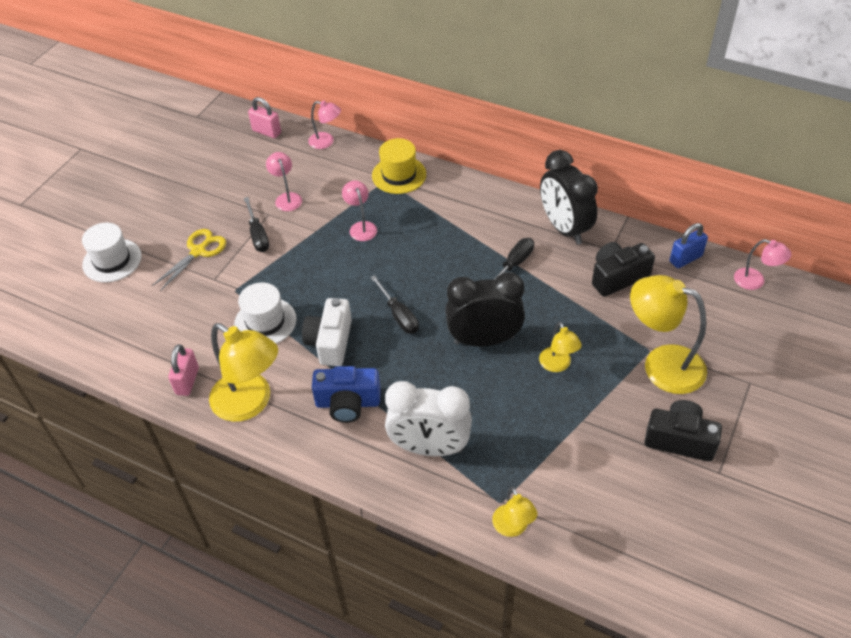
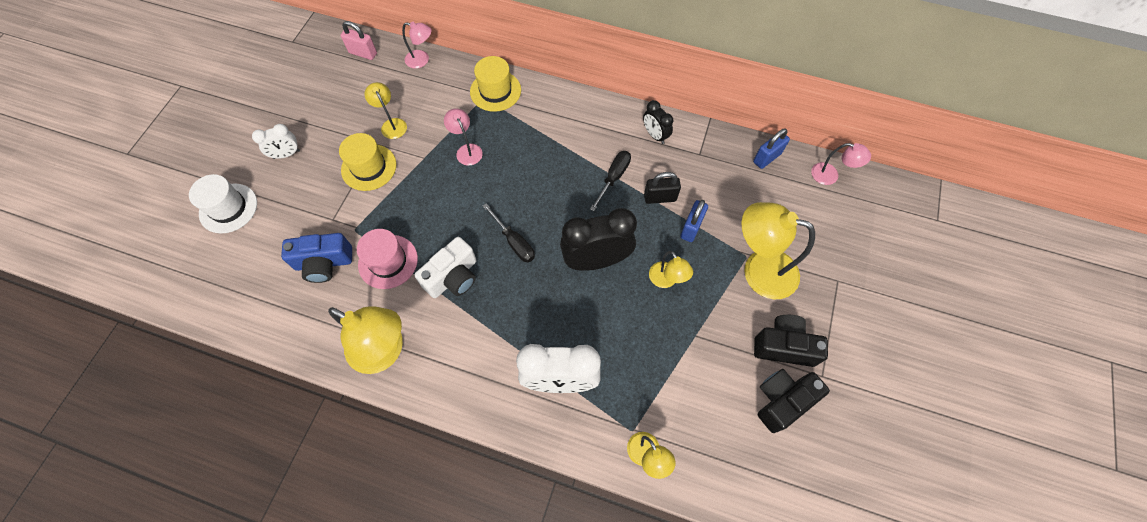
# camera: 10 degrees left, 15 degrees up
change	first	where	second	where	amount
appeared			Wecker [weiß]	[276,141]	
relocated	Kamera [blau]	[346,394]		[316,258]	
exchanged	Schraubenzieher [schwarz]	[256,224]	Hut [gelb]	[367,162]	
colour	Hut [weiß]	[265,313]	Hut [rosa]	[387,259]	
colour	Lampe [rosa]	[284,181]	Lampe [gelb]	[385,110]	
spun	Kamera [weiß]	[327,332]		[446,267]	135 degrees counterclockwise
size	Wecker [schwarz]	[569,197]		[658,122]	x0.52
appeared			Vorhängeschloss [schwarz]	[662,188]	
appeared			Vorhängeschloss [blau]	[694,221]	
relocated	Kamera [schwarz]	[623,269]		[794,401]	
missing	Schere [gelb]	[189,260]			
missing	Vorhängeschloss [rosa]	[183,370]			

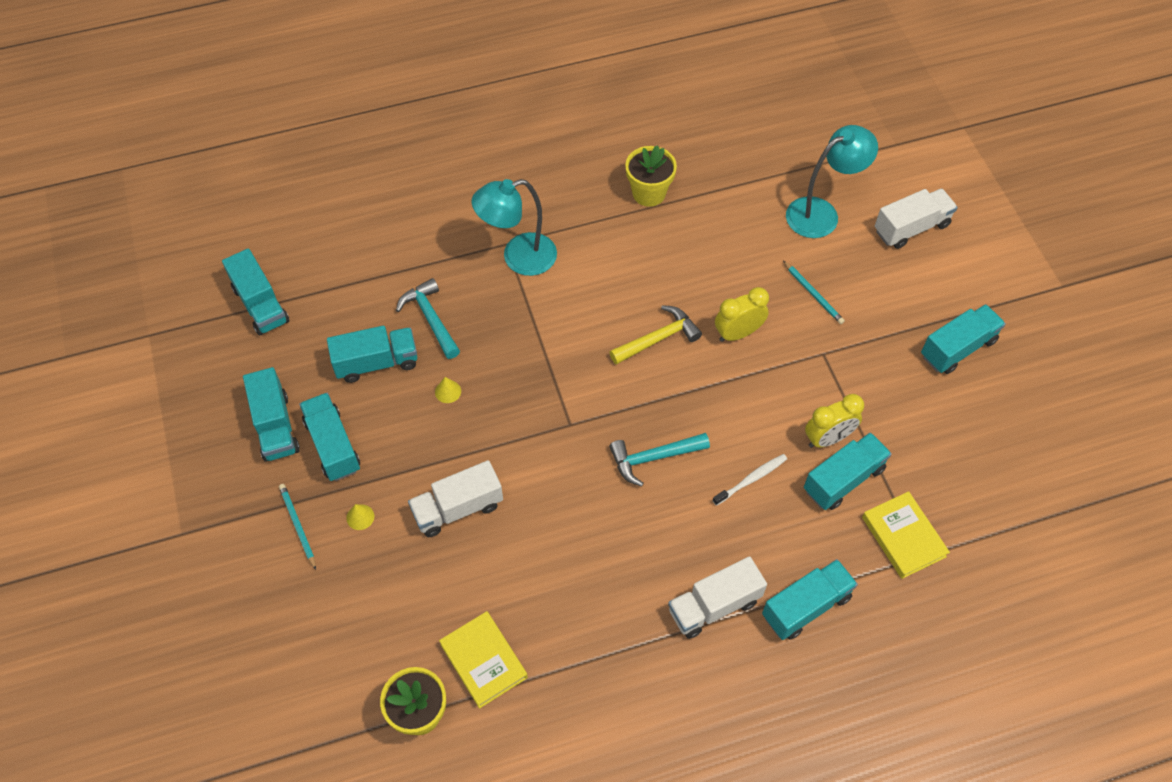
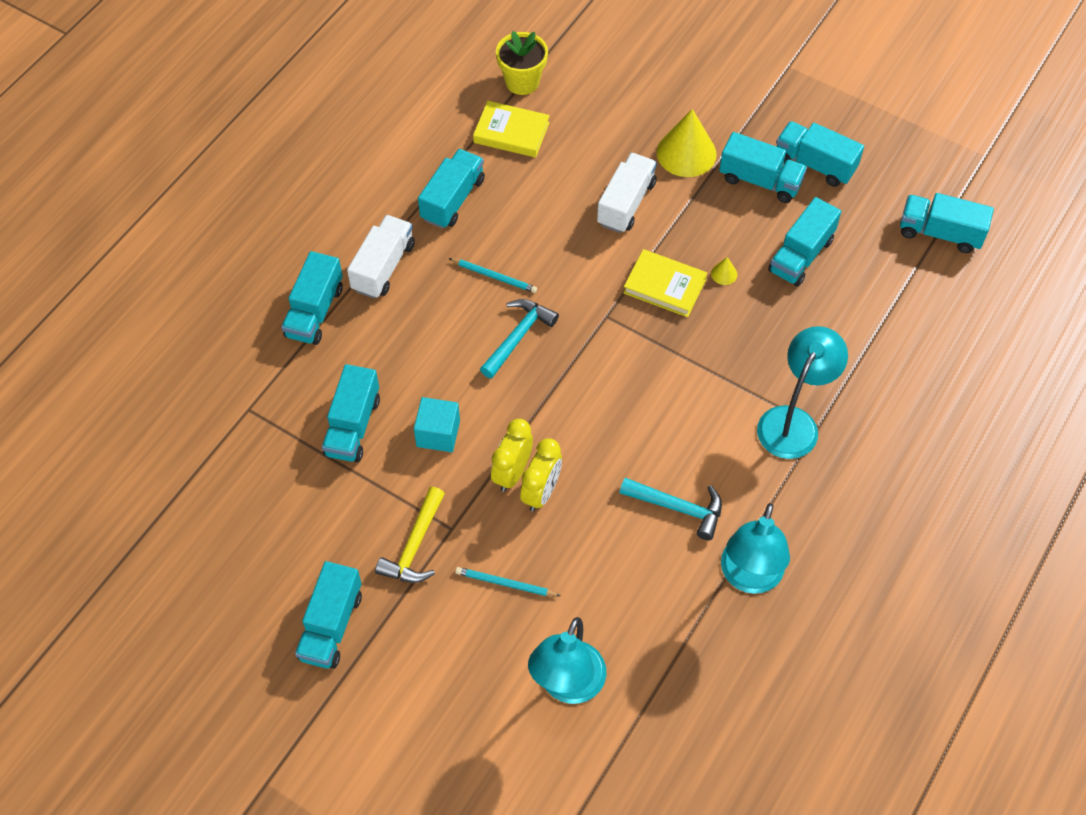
# camera: 140 degrees right, 0 degrees up
change	first	where	second	where	amount
relocated	Hammer [gelb]	[655,335]		[410,535]	
appeared			Kubus [türkis]	[437,424]	
appeared			Lastwagen [türkis]	[451,189]	
relocated	Bleistift [türkis]	[297,527]		[492,275]	
relocated	Wecker [gelb]	[834,421]		[512,455]	
relocated	Hammer [türkis]	[428,318]		[670,509]	
relocated	Buch [gelb]	[906,535]		[665,283]	
size	Kegel [gelb]	[360,517]		[687,143]	x2.37
exchanged	Blumentopf [gelb]	[651,176]	Lampe [türkis]	[755,548]	
missing	Zahnbürste [weiß]	[749,480]			
missing	Lastwagen [weiß]	[916,218]			

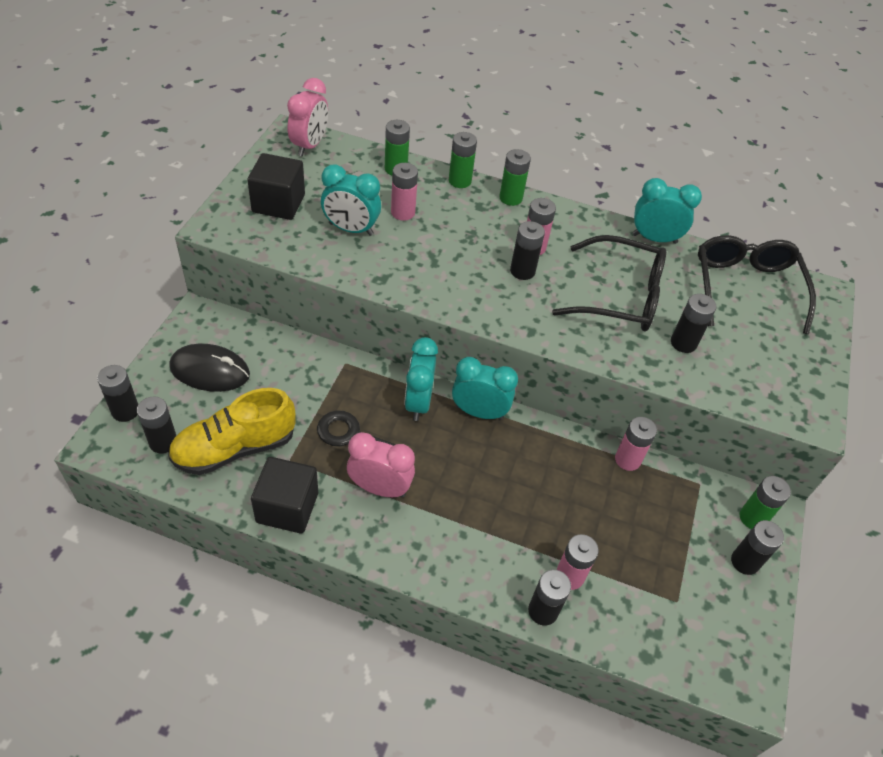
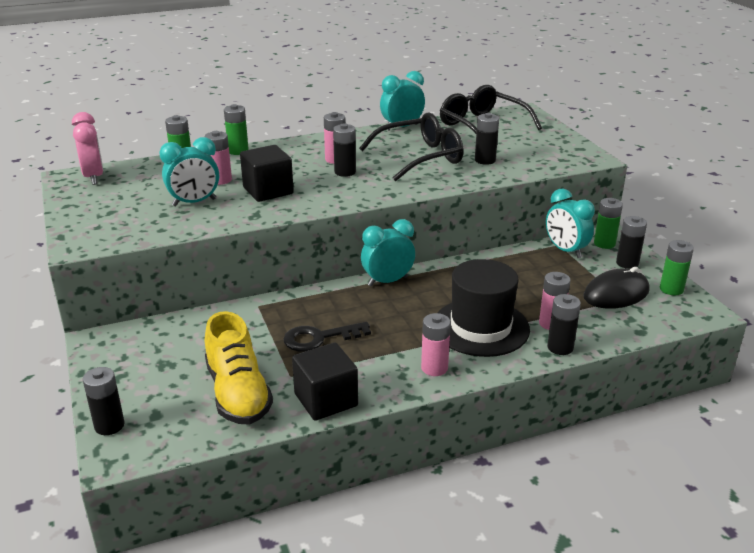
# camera: 35 degrees left, 20 degrees down
change	first	where	second	where	amount
spun	Schuh [gelb]	[232,431]		[239,368]	45 degrees counterclockwise
relocated	Kubus [schwarz]	[276,186]		[267,173]	
relocated	Batterie [rosa]	[636,444]		[436,344]	
appeared			Hut [schwarz]	[483,308]	
relocated	Wecker [türkis]	[421,379]		[570,223]	
relocated	Computermaus [schwarz]	[209,368]		[616,288]	
relocated	Batterie [grün]	[515,177]		[677,267]	
missing	Batterie [schwarz]	[156,425]			
missing	Wecker [rosa]	[381,464]			

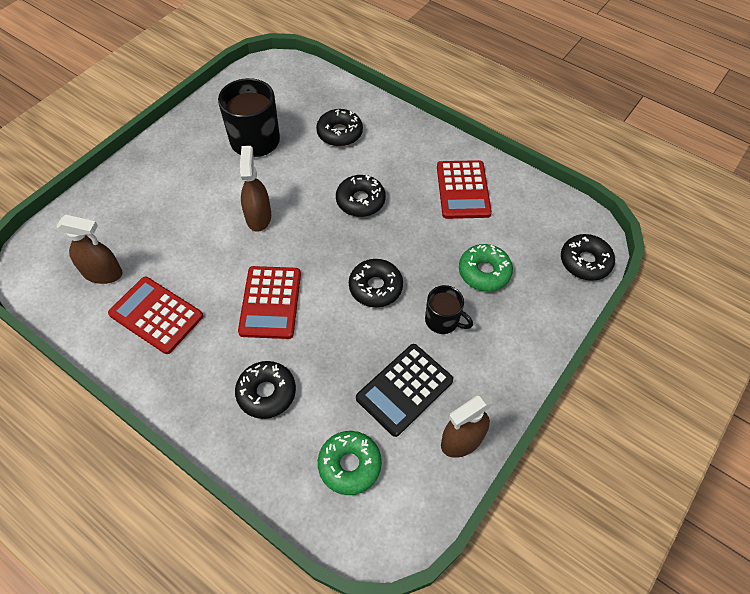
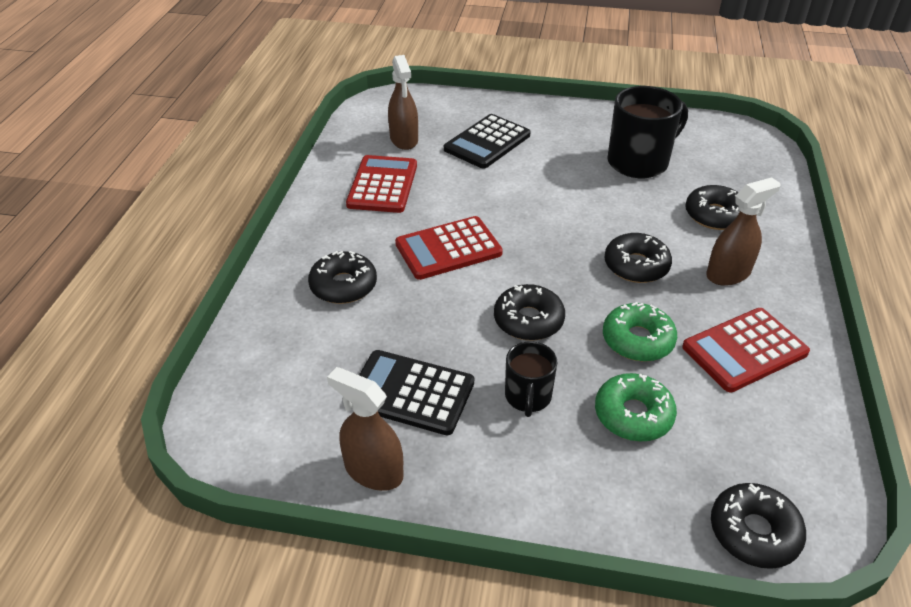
# camera: 65 degrees right, 15 degrees down
change	first	where	second	where	amount
appeared			Taschenrechner [schwarz]	[487,141]	
relocated	Donut [grün]	[350,463]		[640,332]	
relocated	Sprühflasche [braun]	[255,189]		[743,231]	

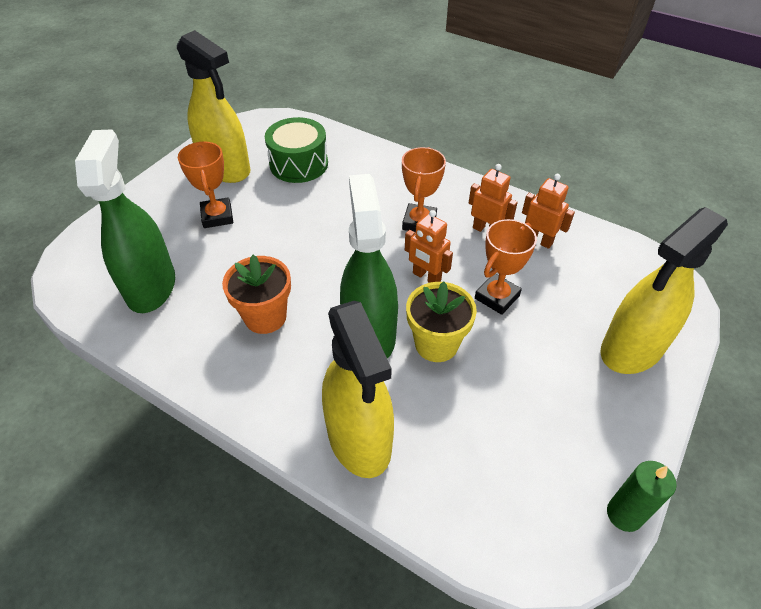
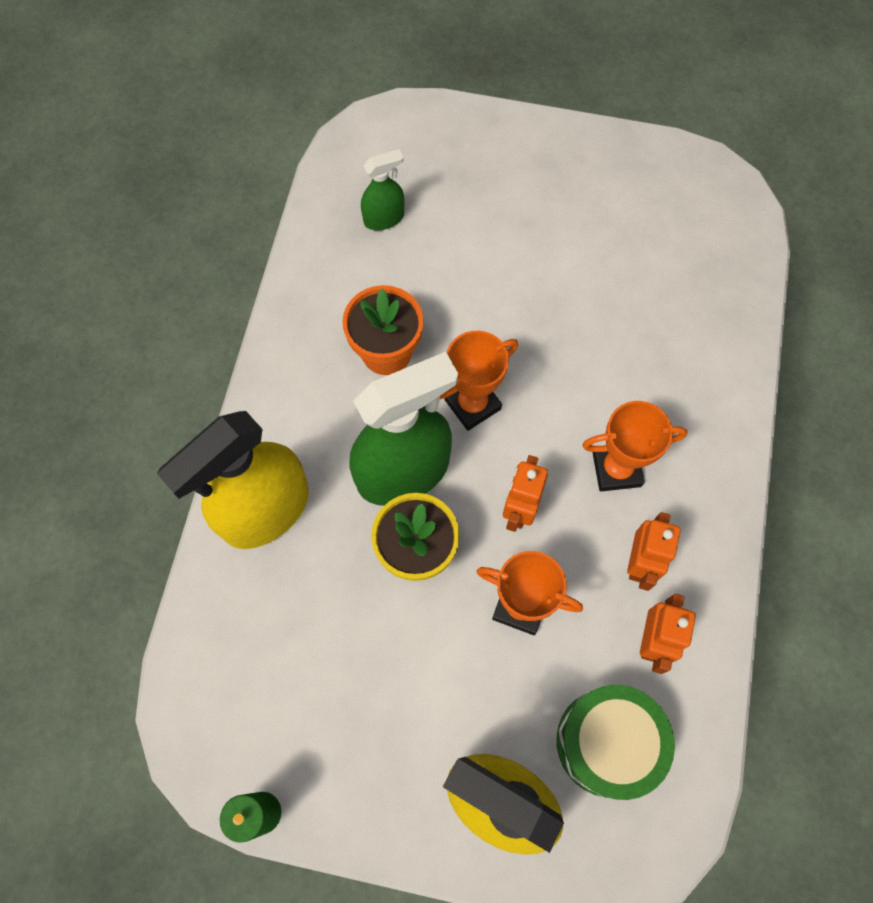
# camera: 70 degrees right, 20 degrees up
change	first	where	second	where	amount
size	Sprühflasche [grün]	[125,221]		[382,189]	x0.48
relocated	Pokal [orange]	[205,184]		[479,381]	
relocated	Trommel [grün]	[296,150]		[616,742]	
missing	Sprühflasche [gelb]	[214,106]			

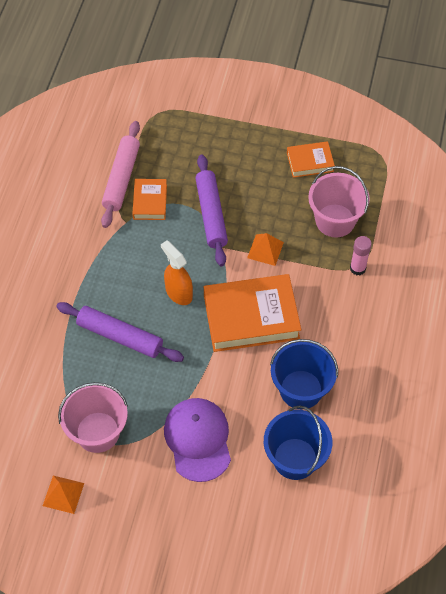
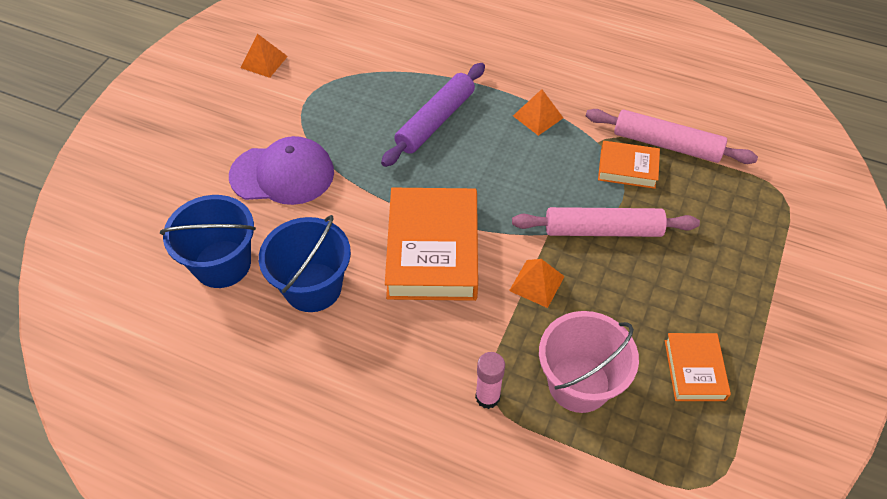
# camera: 100 degrees right, 5 degrees down
change	first	where	second	where	amount
colour	Nudelholz [lila]	[211,210]	Nudelholz [rosa]	[606,222]	
appeared			Pyramide [orange]	[538,112]	
missing	Eimer [rosa]	[93,417]			
missing	Sprühflasche [orange]	[177,272]			

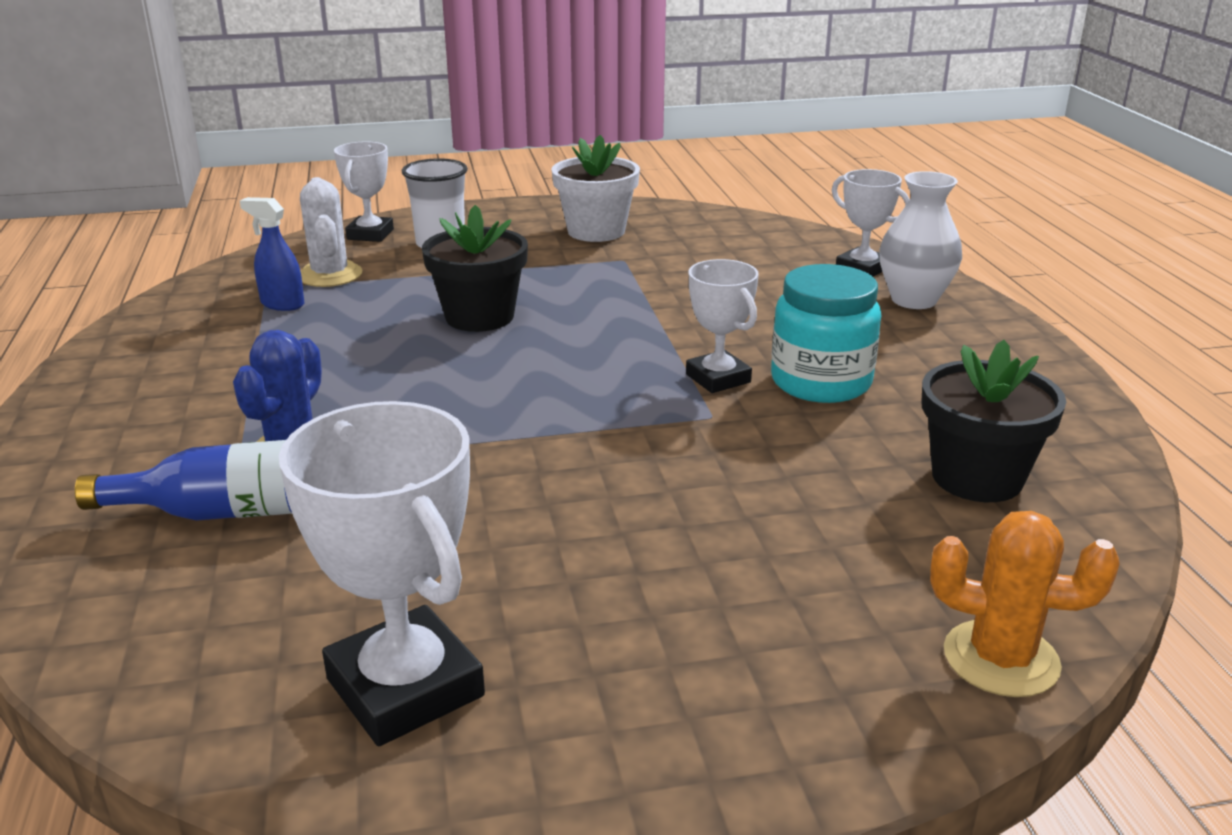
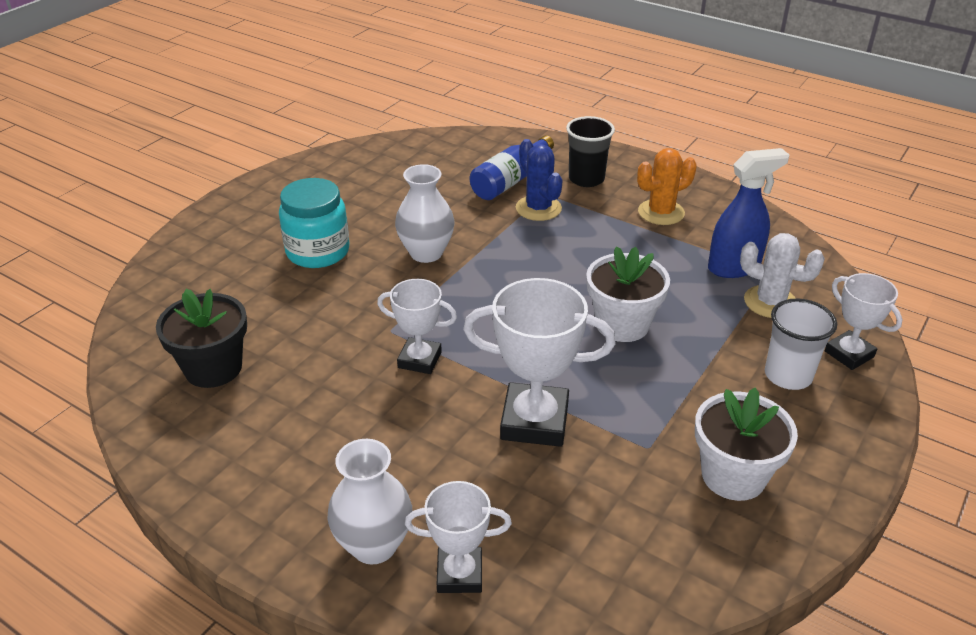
# camera: 135 degrees right, 10 degrees up
change	first	where	second	where	amount
relocated	Einmachglas [türkis]	[826,333]		[314,223]	
appeared			Vase [weiß]	[425,213]	
relocated	Pokal [weiß]	[382,573]		[539,362]	
appeared			Becher [schwarz]	[590,151]	
colour	Blumentopf [schwarz]	[475,268]	Blumentopf [weiß]	[628,294]	
relocated	Kaktus [orange]	[1025,604]		[667,186]	
size	Sprühflasche [blau]	[272,254]		[748,213]	x1.58

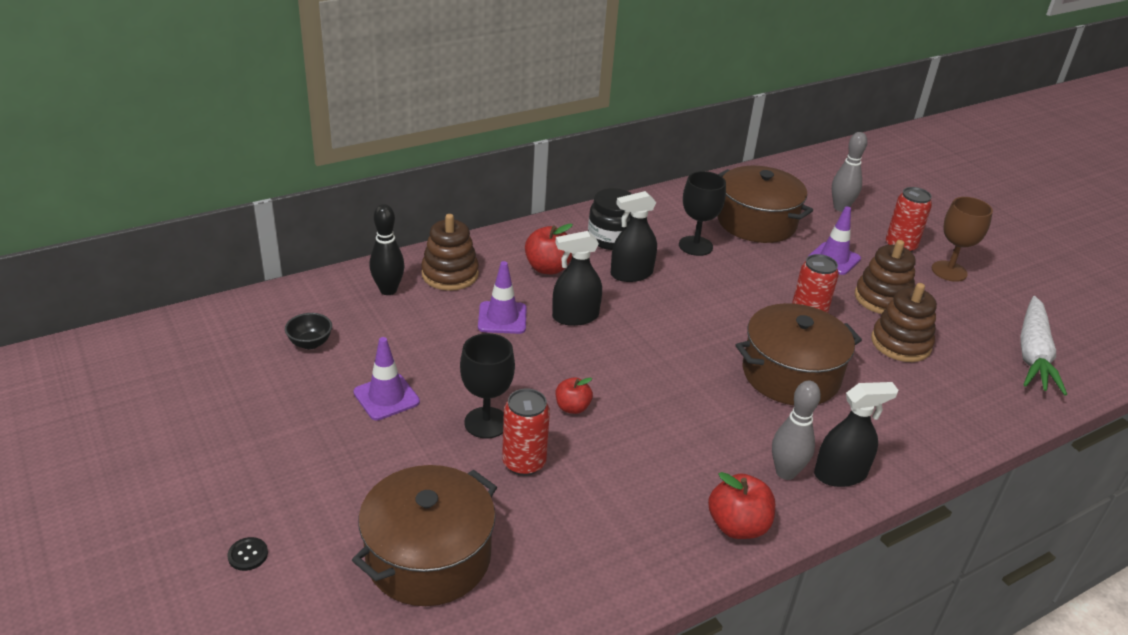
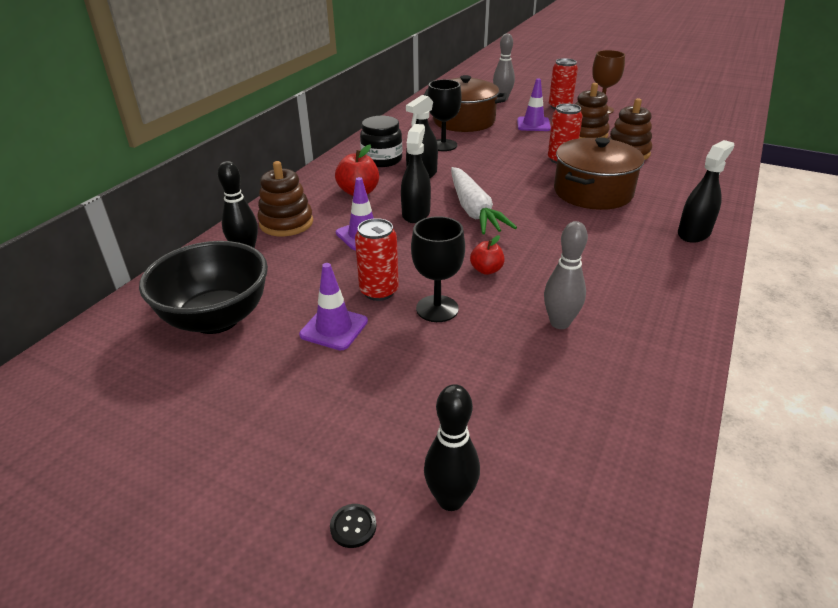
# camera: 30 degrees left, 0 degrees up
change	first	where	second	where	amount
size	Schüssel [schwarz]	[308,331]		[203,287]	x2.42
relocated	Dose [rot]	[526,432]		[377,259]	
spun	Sprühflasche [schwarz]	[577,278]		[416,173]	150 degrees clockwise
appeared			Bowlingkegel [schwarz]	[452,447]	
relocated	Karotte [weiß]	[1043,345]		[484,200]	
relocated	Bowlingkegel [grau]	[796,430]		[566,275]	
missing	Kochtopf [braun]	[424,535]			
missing	Apfel [rot]	[741,505]			

